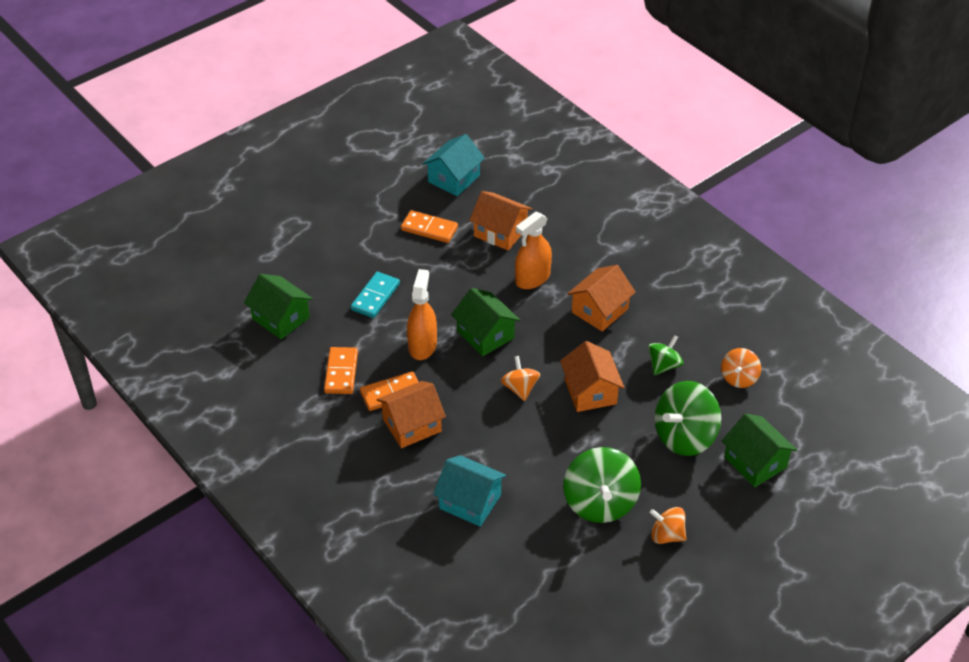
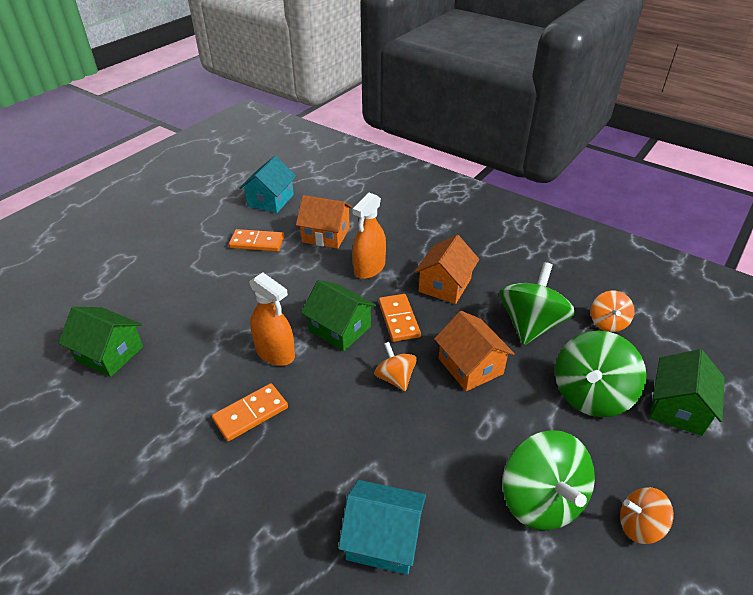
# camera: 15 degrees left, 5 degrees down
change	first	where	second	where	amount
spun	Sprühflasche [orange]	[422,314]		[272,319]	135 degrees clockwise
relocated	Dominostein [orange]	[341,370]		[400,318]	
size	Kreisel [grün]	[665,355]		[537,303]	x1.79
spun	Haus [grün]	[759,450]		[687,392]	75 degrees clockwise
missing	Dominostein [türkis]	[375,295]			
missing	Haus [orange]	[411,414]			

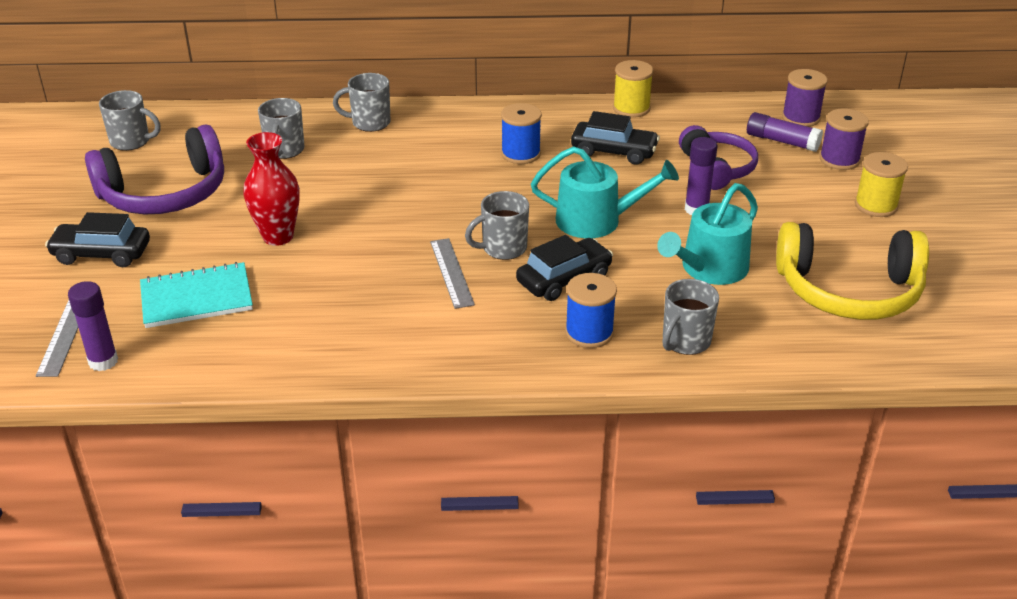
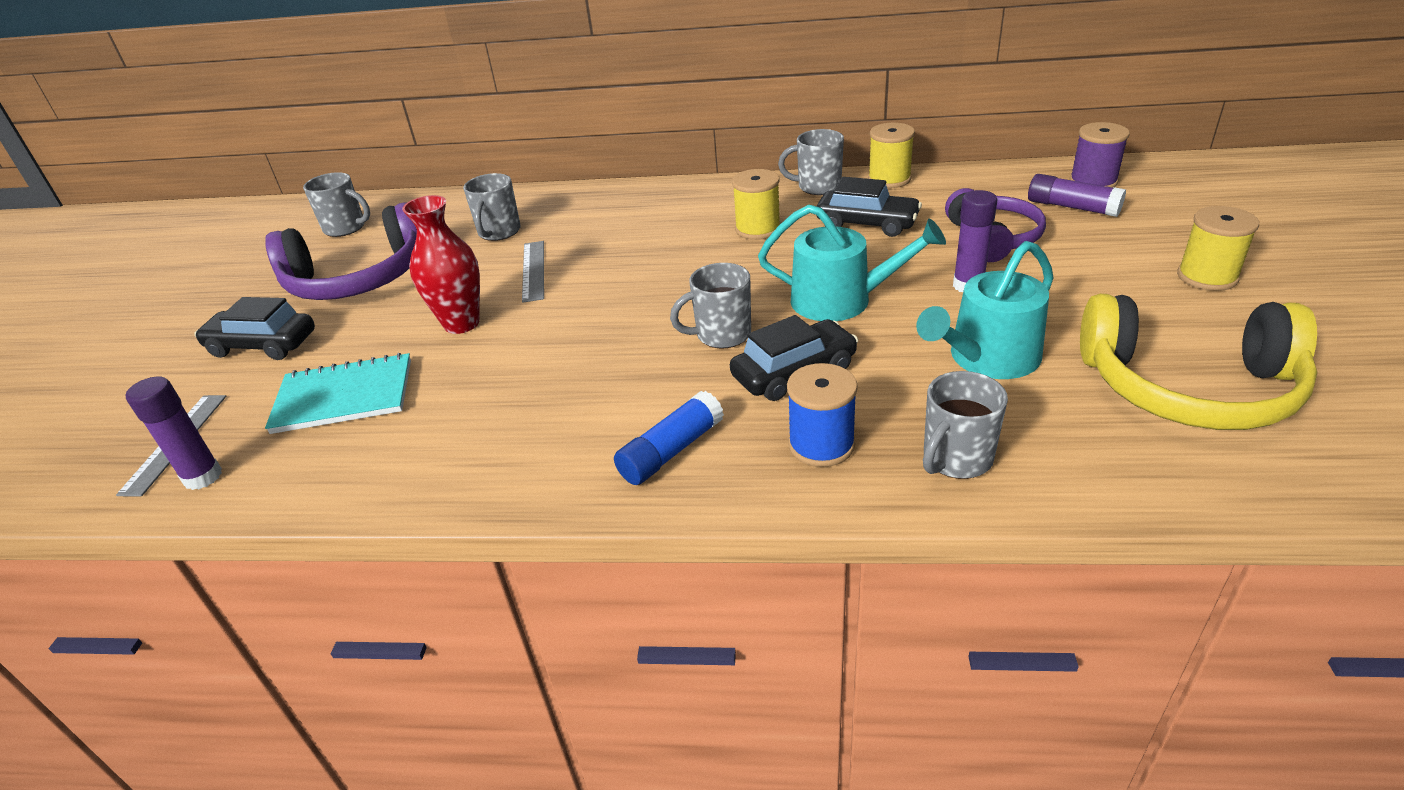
# camera: 10 degrees right, 0 degrees up
change	first	where	second	where	amount
relocated	Lineal [grau]	[452,273]		[533,272]	
appeared			Klebestift [blau]	[669,438]	
colour	Garnrolle [blau]	[521,133]	Garnrolle [gelb]	[756,204]	
relocated	Tasse [grau]	[362,102]		[811,162]	
missing	Garnrolle [lila]	[844,139]			

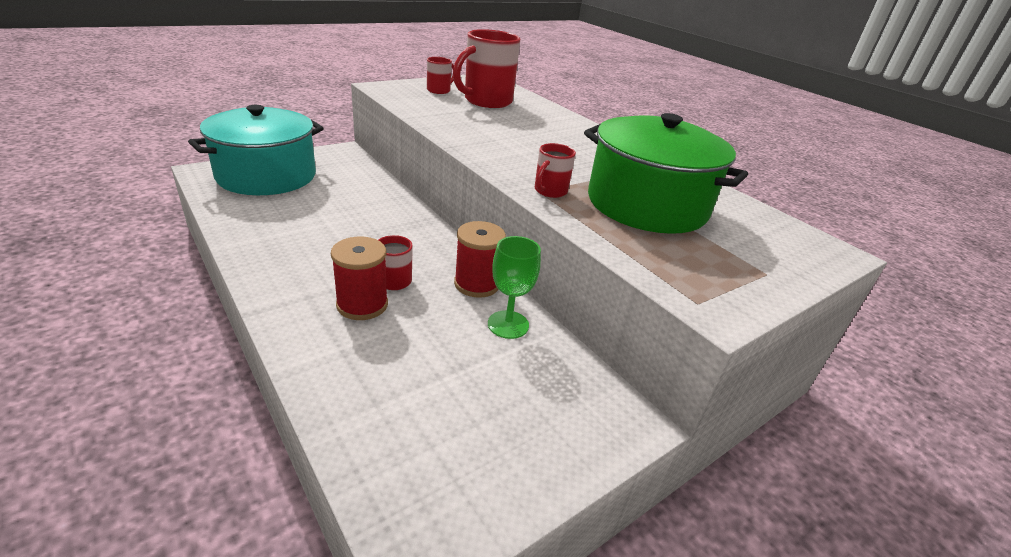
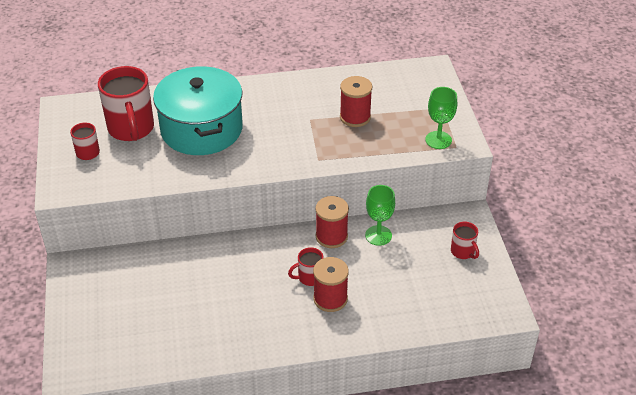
# camera: 60 degrees left, 10 degrees up
change	first	where	second	where	amount
relocated	Kochtopf [türkis]	[256,150]		[198,110]	
exchanged	Kochtopf [grün]	[666,173]	Garnrolle [rot]	[356,101]	
appeared			Kelch [grün]	[441,118]	
relocated	Tasse [rot]	[555,170]		[465,240]	

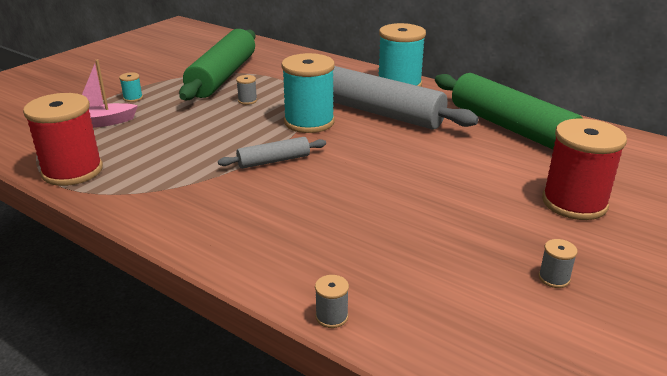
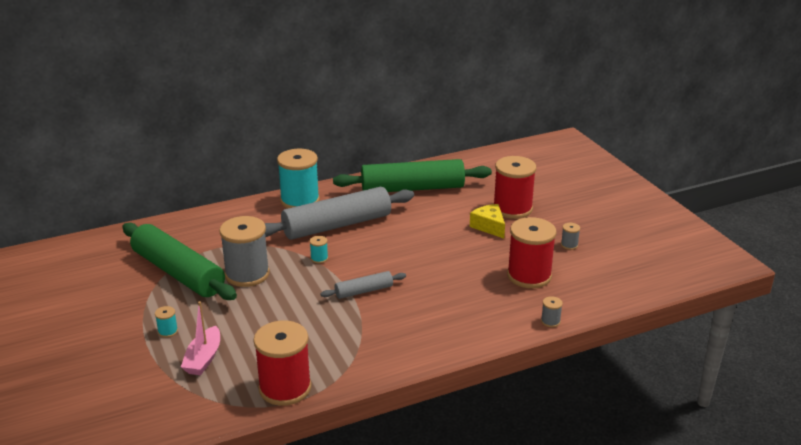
# camera: 60 degrees left, 0 degrees up
change	first	where	second	where	amount
size	Garnrolle [grau]	[246,90]		[244,251]	x2.45
size	Garnrolle [türkis]	[308,93]		[319,249]	x0.41
spun	Nudelholz [grau]	[272,153]		[363,285]	60 degrees clockwise
appeared			Käse [gelb]	[487,221]	
appeared			Garnrolle [rot]	[532,252]	

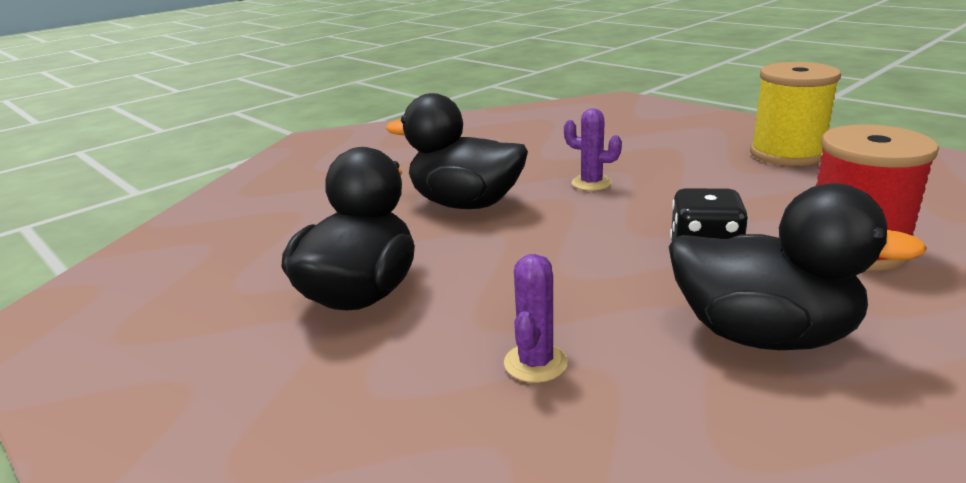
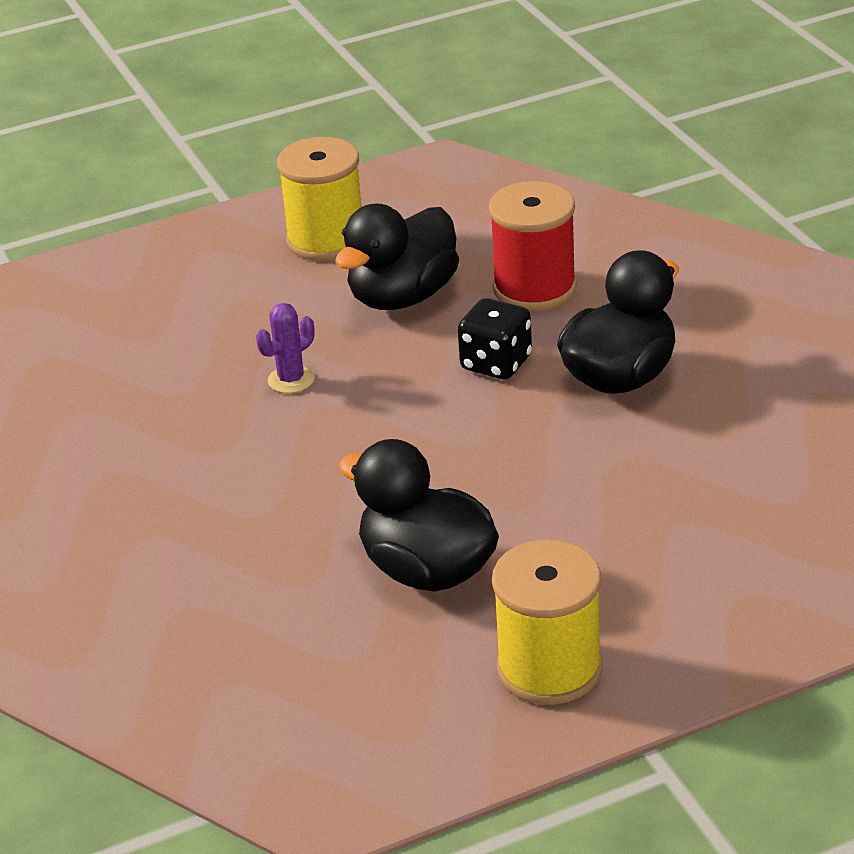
# camera: 70 degrees left, 10 degrees up
change	first	where	second	where	amount
relocated	Ente [schwarz]	[457,151]		[397,257]	
appeared			Garnrolle [gelb]	[547,622]	
missing	Kaktus [lila]	[536,318]			

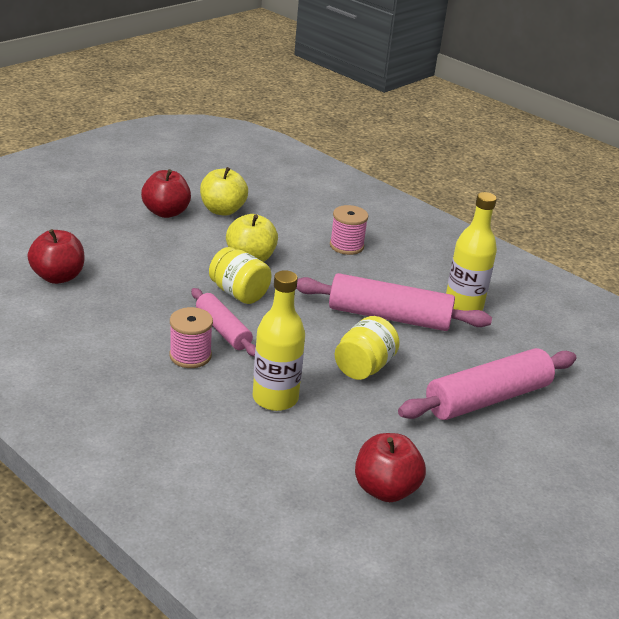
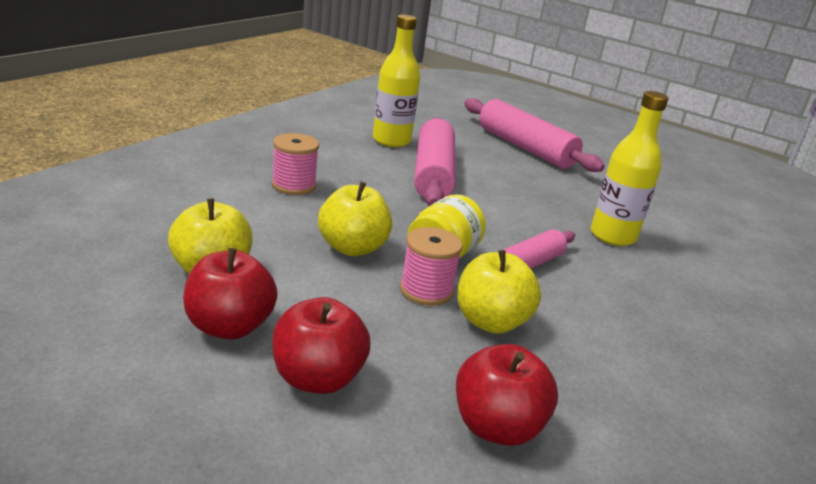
# camera: 100 degrees left, 5 degrees down
change	first	where	second	where	amount
relocated	Apfel [rot]	[390,467]		[321,345]	
relocated	Garnrolle [rosa]	[191,337]		[431,266]	
appeared			Apfel [gelb]	[499,292]	
missing	Einmachglas [gelb]	[367,348]			

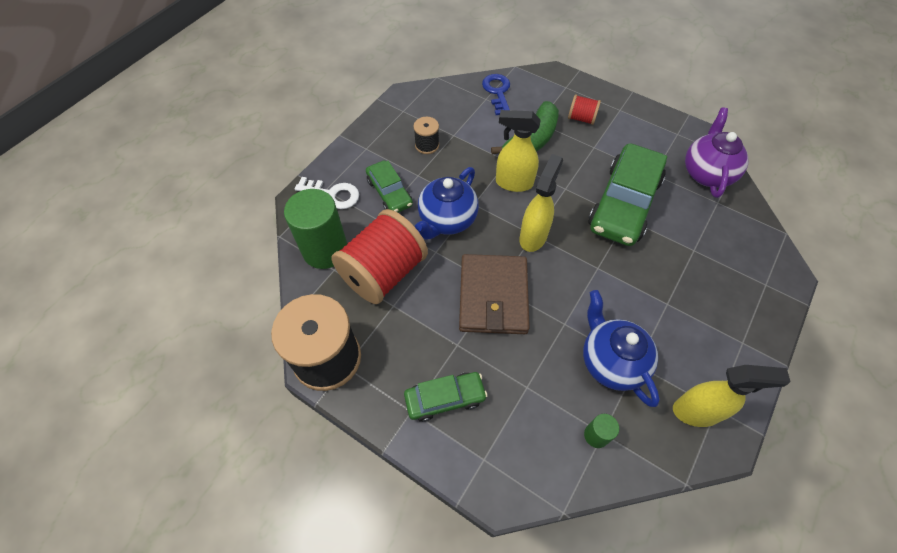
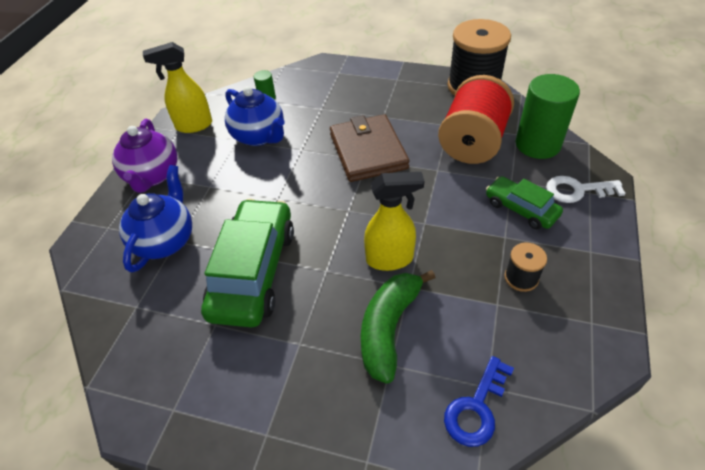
# camera: 165 degrees right, 10 degrees down
change	first	where	second	where	amount
relocated	Teekanne [lila]	[717,153]		[144,156]	
relocated	Teekanne [blau]	[447,203]		[155,218]	
spun	Schlüssel [blau]	[496,94]		[479,401]	60 degrees clockwise
missing	Auto [grün]	[446,397]			
missing	Sprühflasche [gelb]	[541,203]			
missing	Garnrolle [rot]	[584,109]			

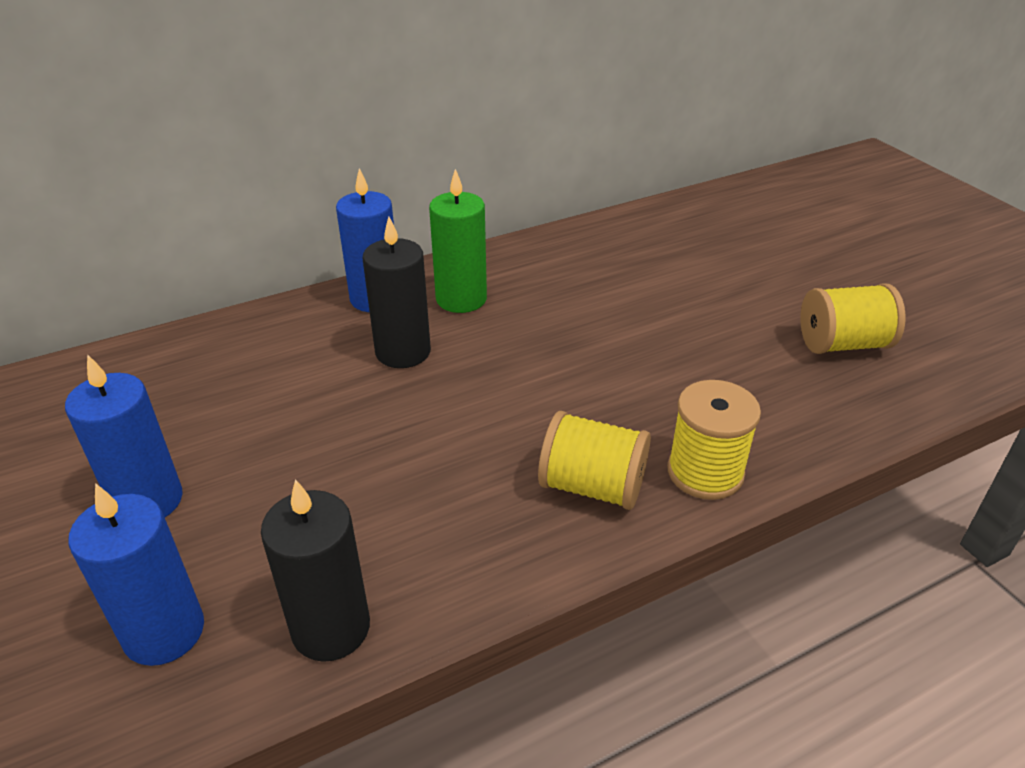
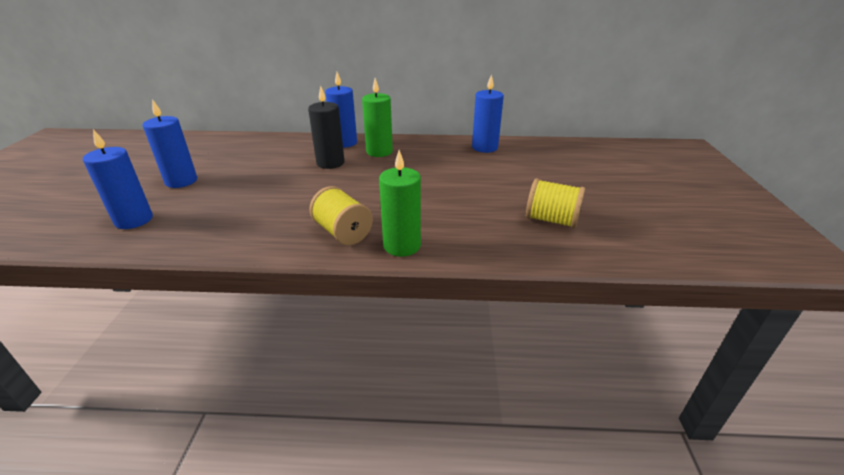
# camera: 30 degrees right, 5 degrees down
change	first	where	second	where	amount
exchanged	Garnrolle [gelb]	[714,440]	Kerze [grün]	[400,203]	
appeared			Kerze [blau]	[488,113]	
missing	Kerze [schwarz]	[315,570]			

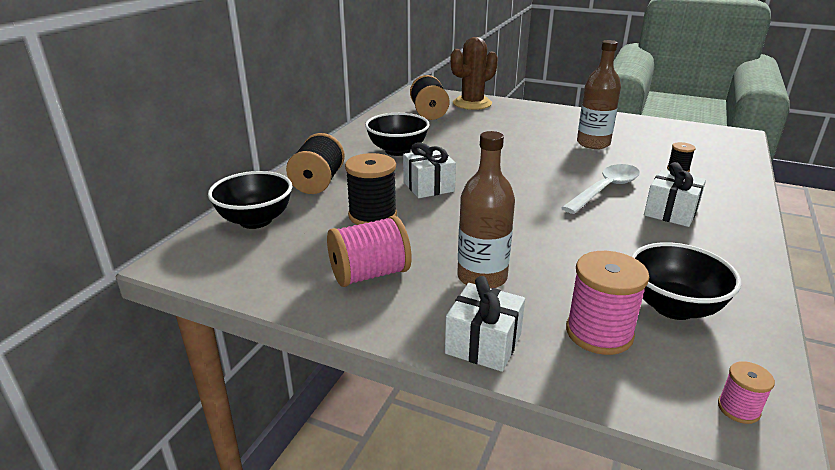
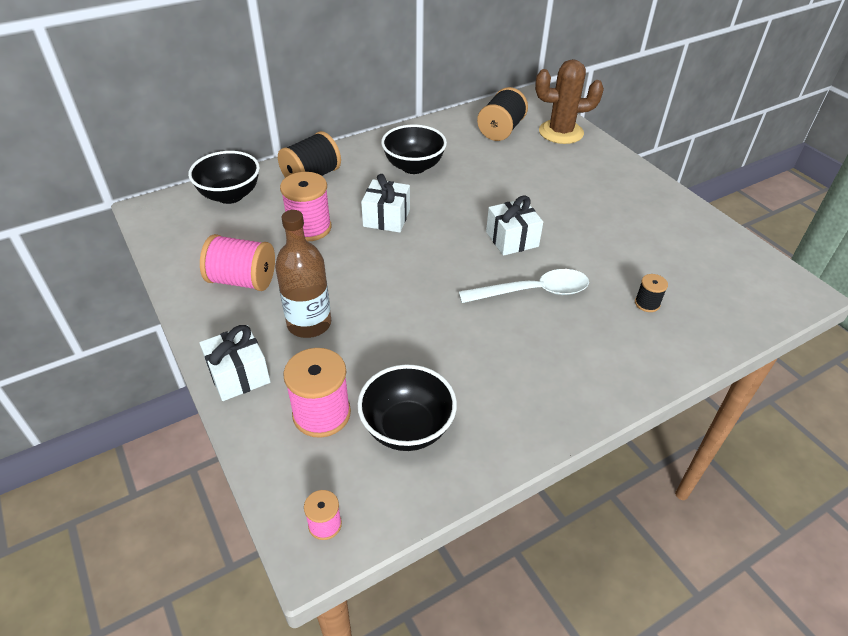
# camera: 35 degrees right, 15 degrees up
change	first	where	second	where	amount
colour	Garnrolle [schwarz]	[371,189]	Garnrolle [rosa]	[305,206]	
relocated	Geschenk [weiß]	[675,194]		[514,225]	
missing	Flasche [braun]	[599,94]			

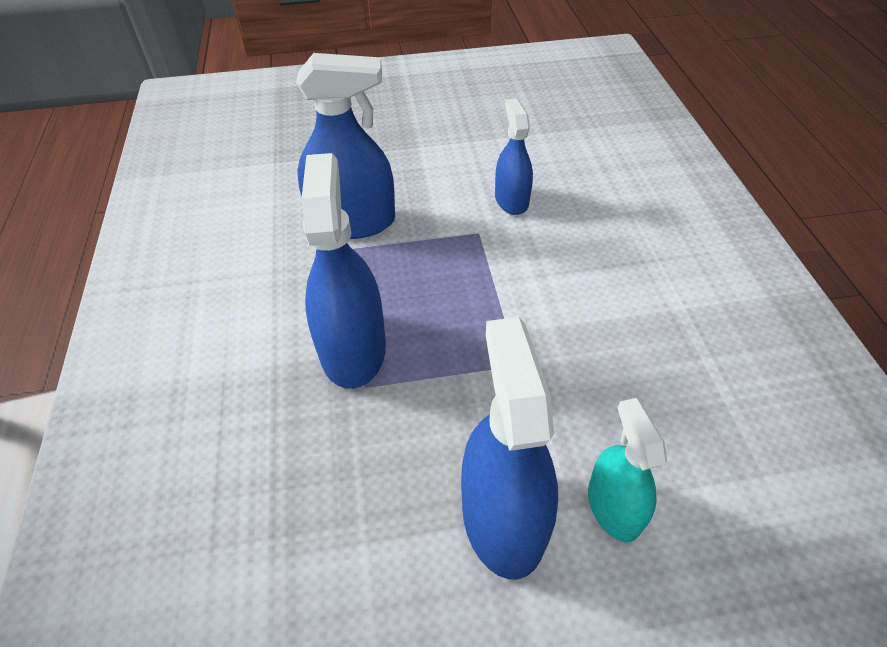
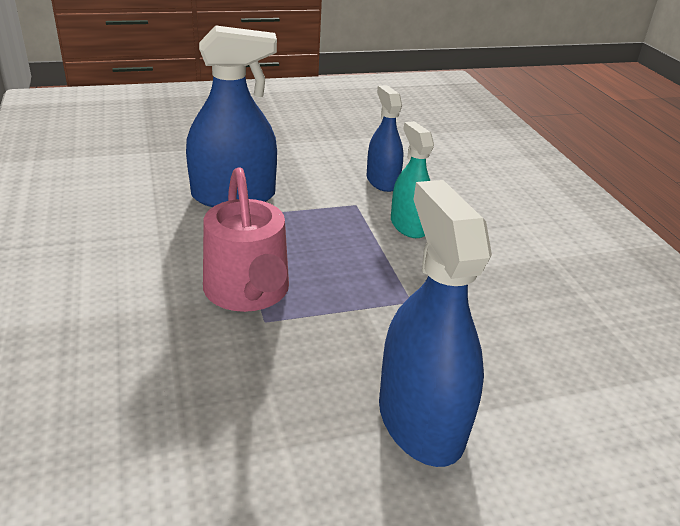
# camera: 10 degrees left, 15 degrees down
change	first	where	second	where	amount
exchanged	Sprühflasche [blau]	[343,271]	Gießkanne [rosa]	[246,239]	
relocated	Sprühflasche [türkis]	[627,470]		[412,179]	

